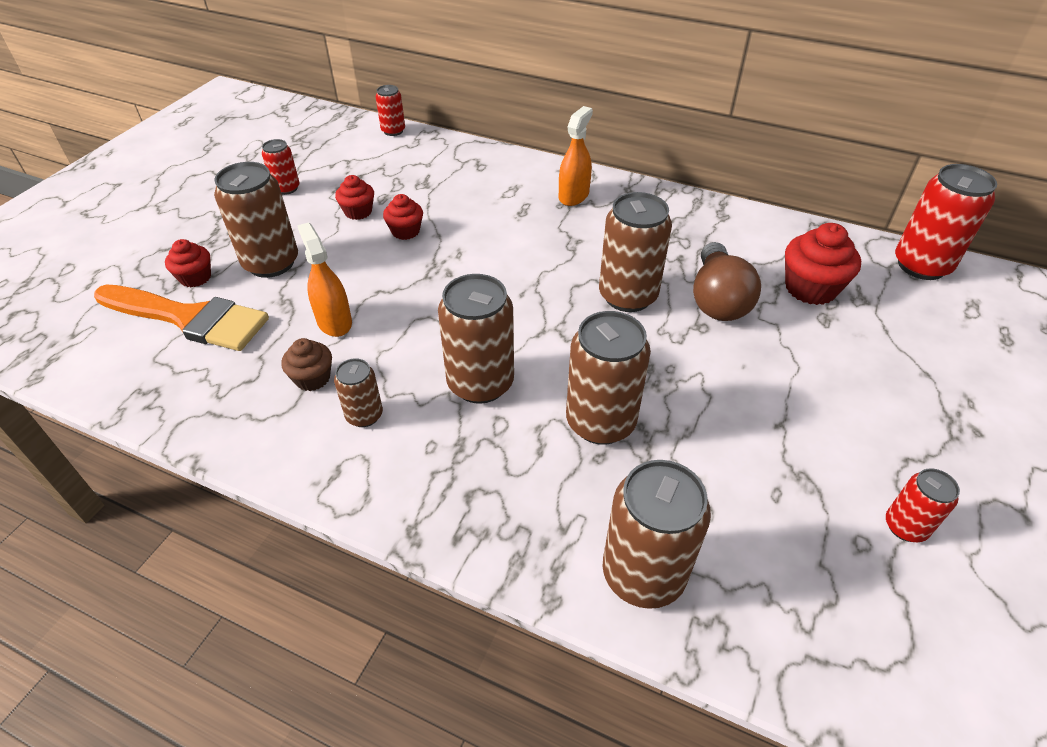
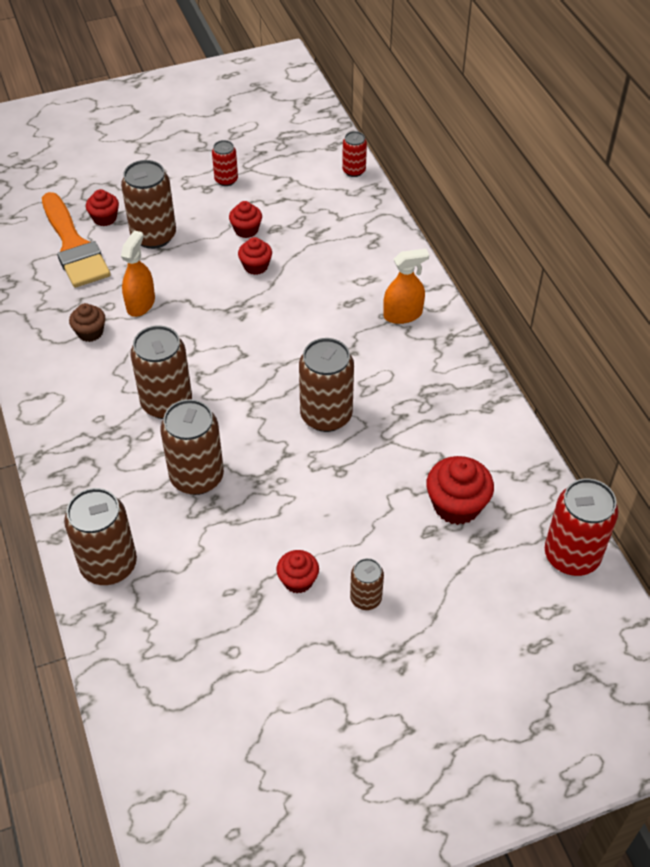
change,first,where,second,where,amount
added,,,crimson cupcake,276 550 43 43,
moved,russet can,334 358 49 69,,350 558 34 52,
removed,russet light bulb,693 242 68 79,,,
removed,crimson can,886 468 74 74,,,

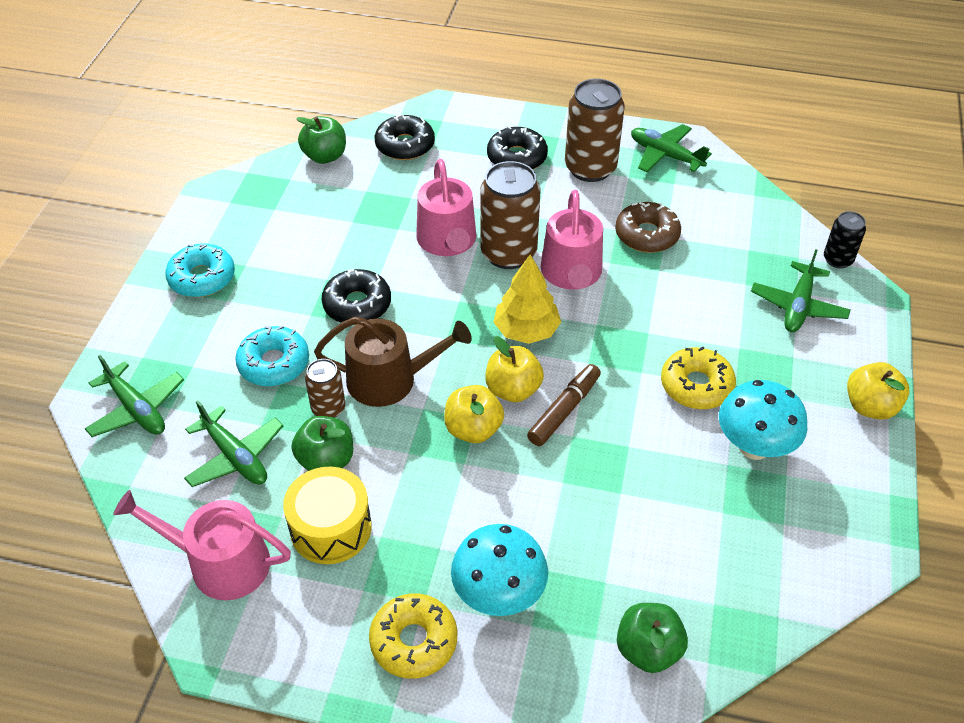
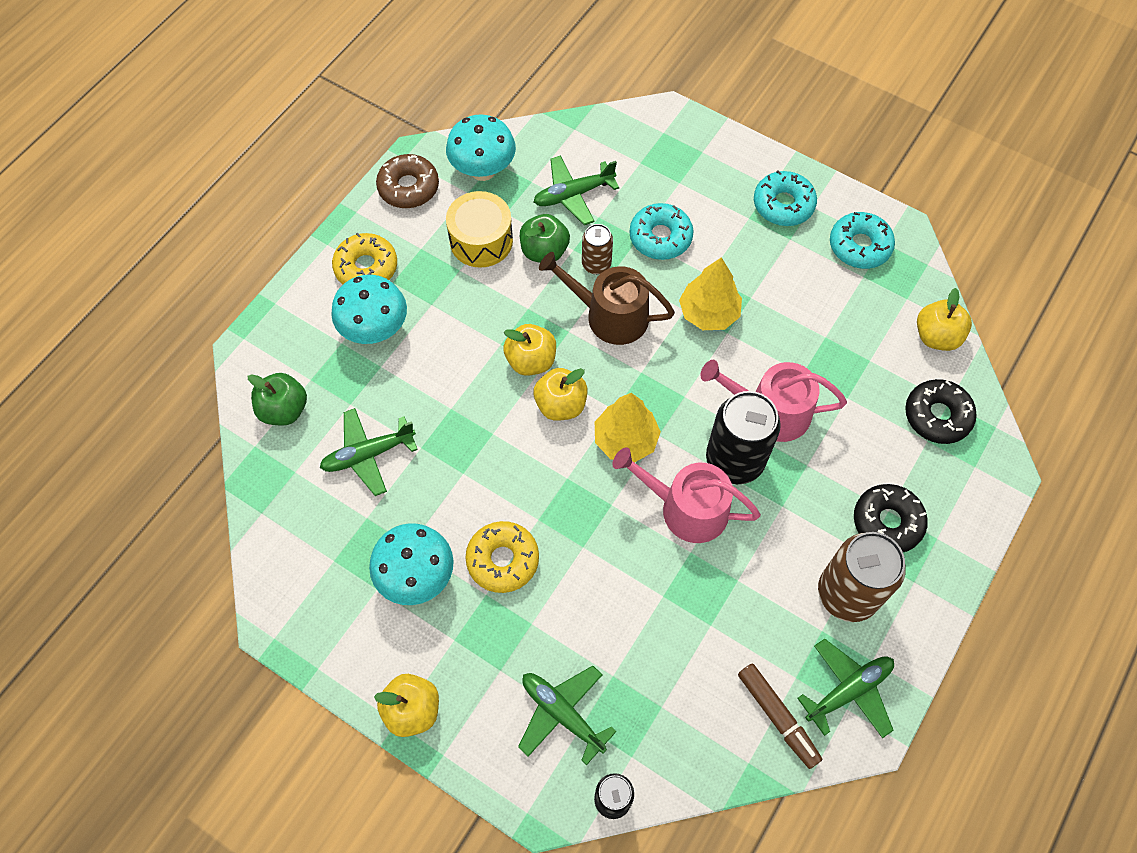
change,first,where,second,where,amount
moved,emerald toy plane,84 355 100 82,,320 408 98 88,
moved,russet donut,615 202 66 51,,376 154 63 54,
replaced,pink watering pot,113 490 178 110,teal fungus,446 114 70 67,
turned,russet watering pot,314 317 158 90,,539 252 136 93,90 degrees clockwise
replaced,jet-black donut,322 269 69 56,yellow toy tree,679 257 63 73,
recoloured,russet can,480 161 60 108,jet-black can,706 391 75 93,
moved,russet marker,527 364 74 82,,738 663 84 106,
added,,,teal donut,830 212 65 57,
recoloured,emerald apple fruit,296 116 50 48,yellow apple fruit,917 288 55 63,

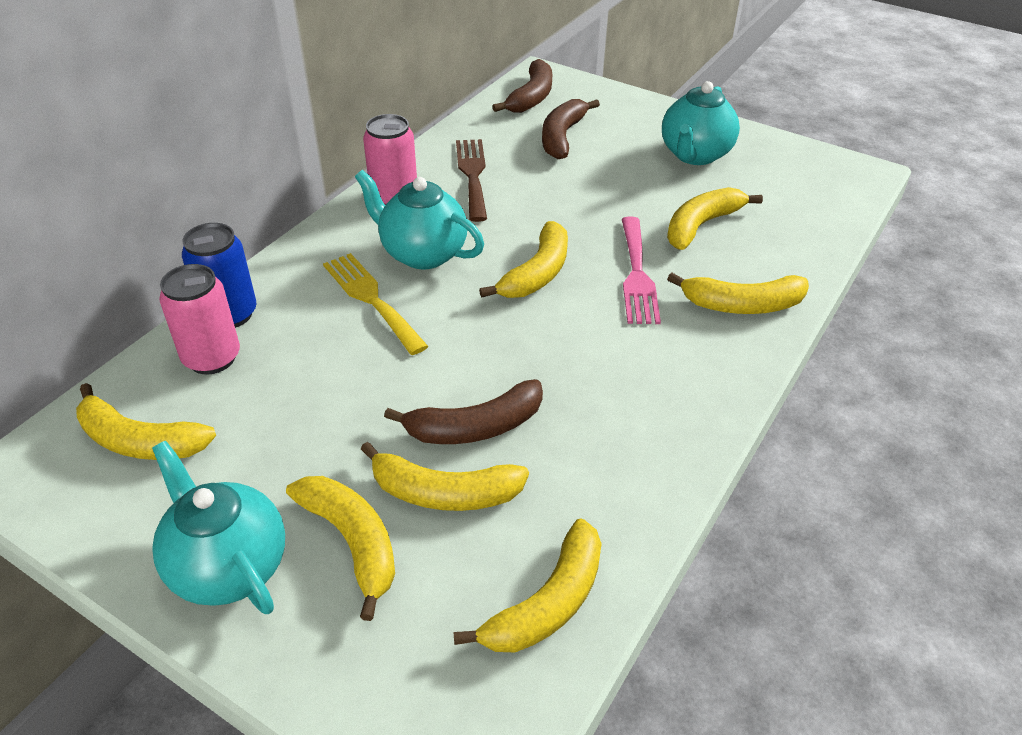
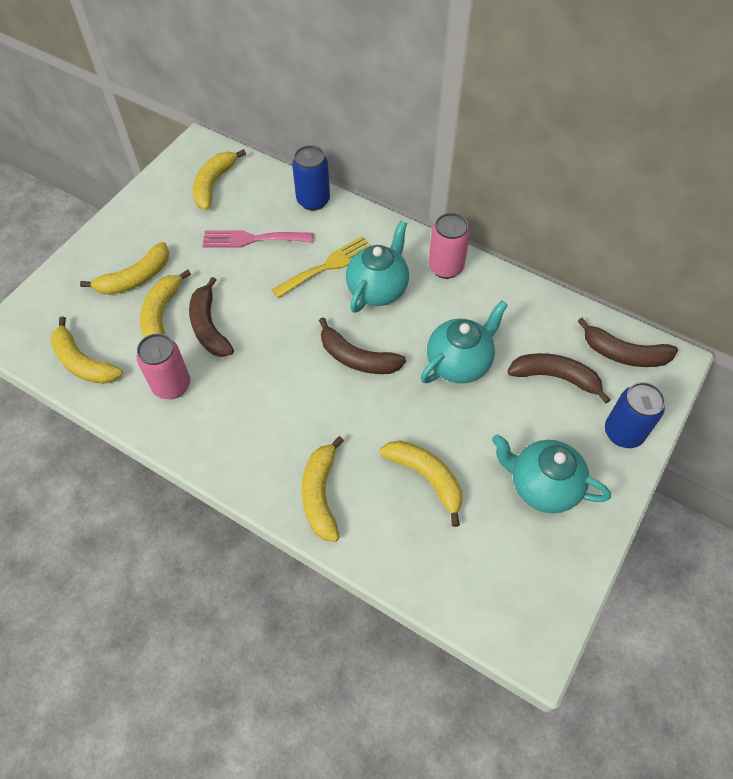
change,first,where,second,where,amount
moved,pink can,159 264 81 111,,137 333 53 66,
moved,pink dinner fork,622 217 39 107,,203 230 110 18,
recoloured,yellow toy banana,479 221 89 77,russet toy banana,319 317 87 57,
moved,teal teapot,152 441 133 173,,421 301 87 82,
added,,,blue can,605 382 60 66,
removed,russet dinner fork,456 139 31 83,,,

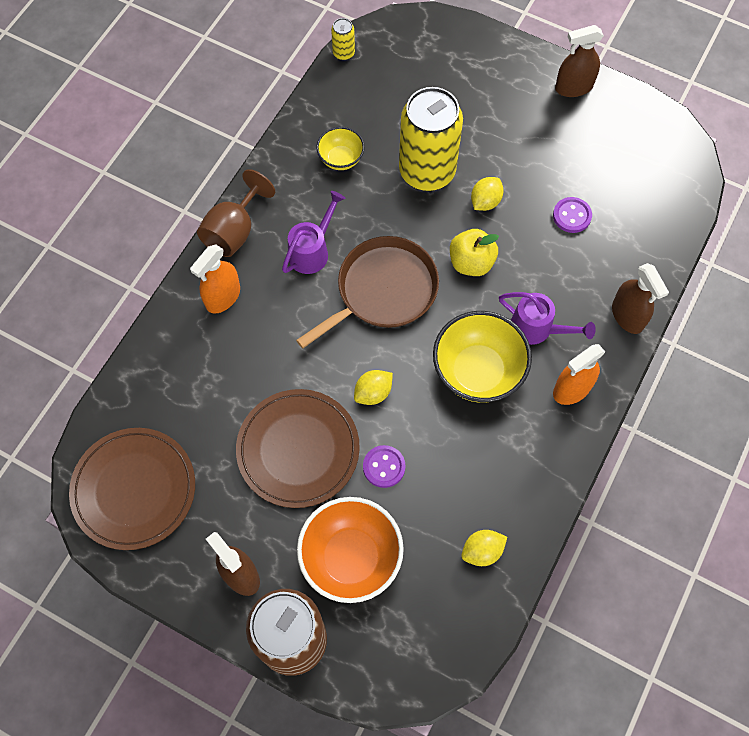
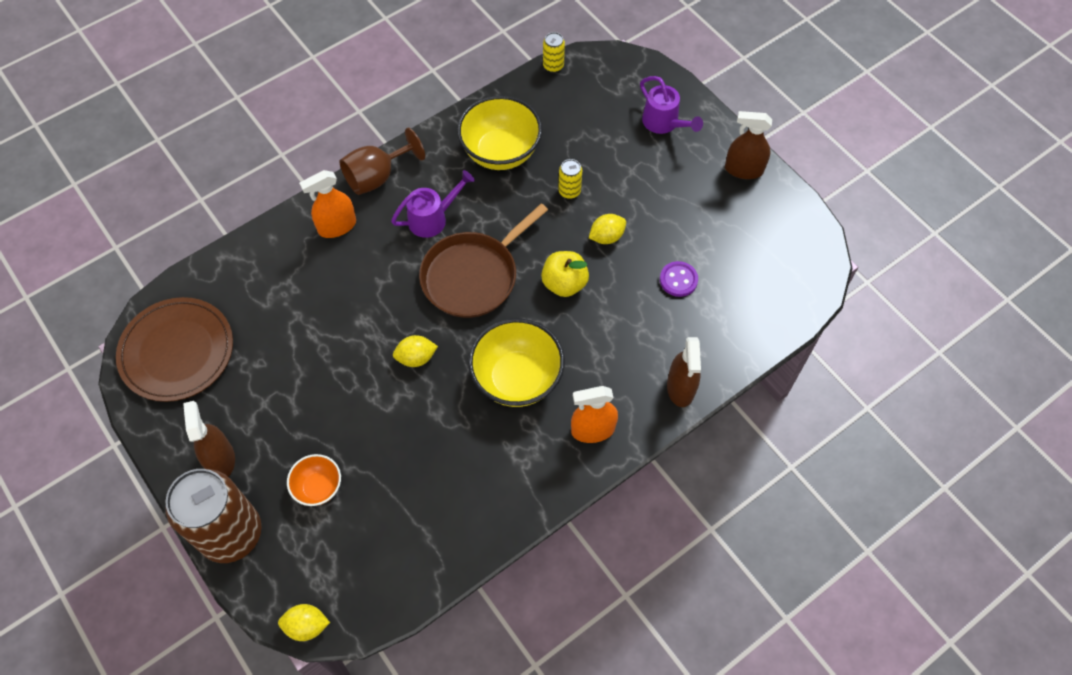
change,first,where,second,where,amount
moved,yellow lemon,461 530 46 36,,278 604 52 37,
resized,bright orange serving bowl,297 497 107 106,,287 454 54 52,x0.54
turned,russet pan,296 236 143 112,,419 203 129 115,150 degrees clockwise
resized,yellow serving bowl,316 127 49 43,,457 95 85 75,x1.84
resized,yellow can,399 87 64 104,,558 159 24 40,x0.41
moved,royal purple watering pot,499 292 97 53,,640 76 63 58,
removed,russet flat dish,236 389 124 119,,,
removed,royal purple button,363 445 42 43,,,

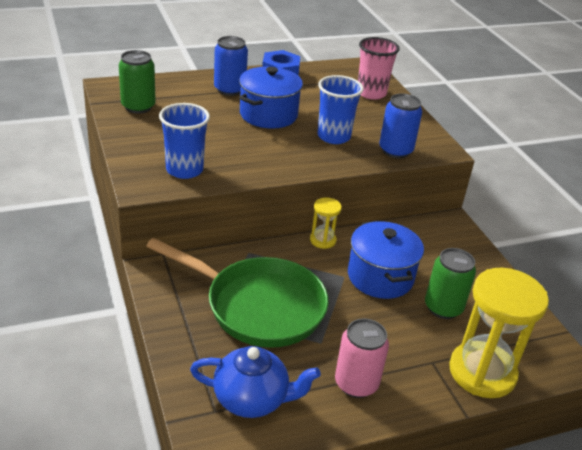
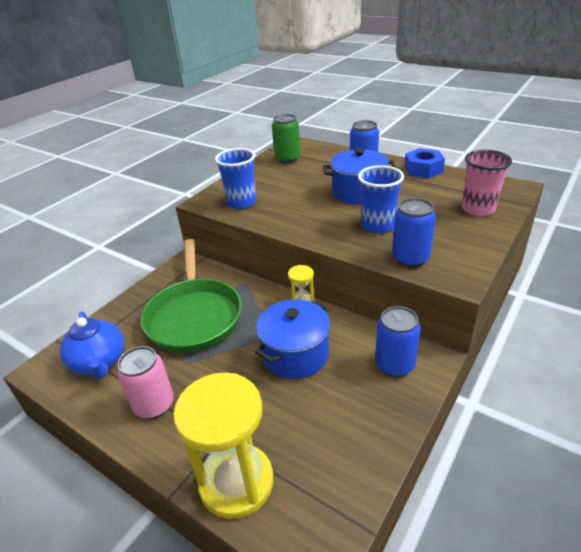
change,first,where,second,where,amount
added,,,blue can,375 306 46 71,
removed,emerald can,425 248 51 71,,,

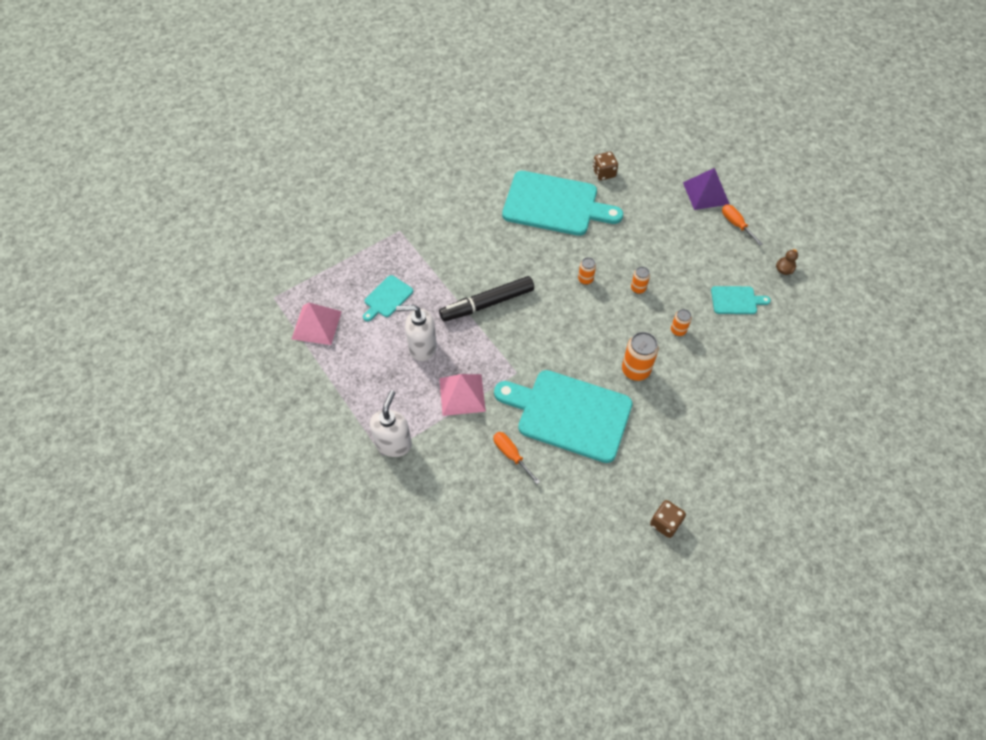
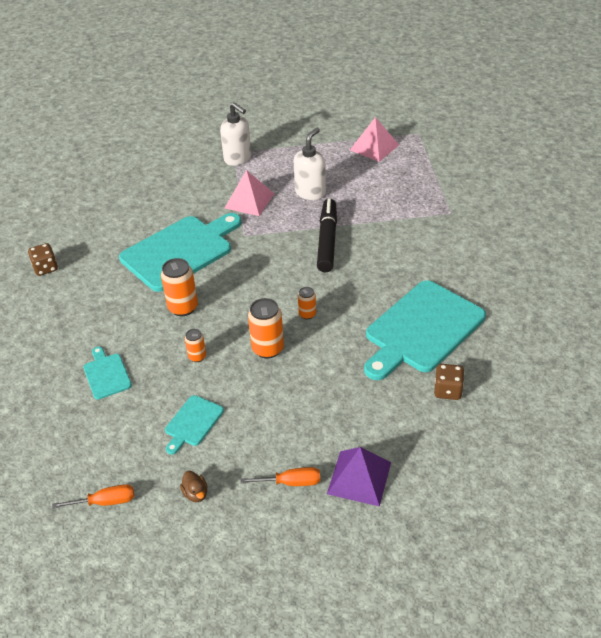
change,first,where,second,where,amount
moved,bright orange screwdriver,493 432 47 52,,52 484 82 25,
moved,teal chopping board,363 275 50 46,,83 346 49 53,
resized,bright orange can,631 267 19 27,,248 298 36 61,x1.77

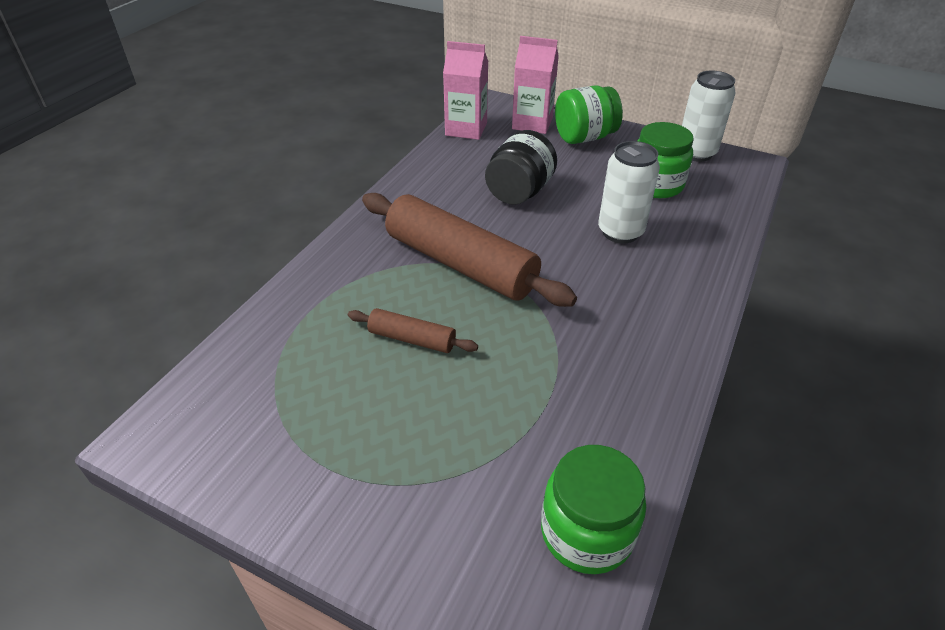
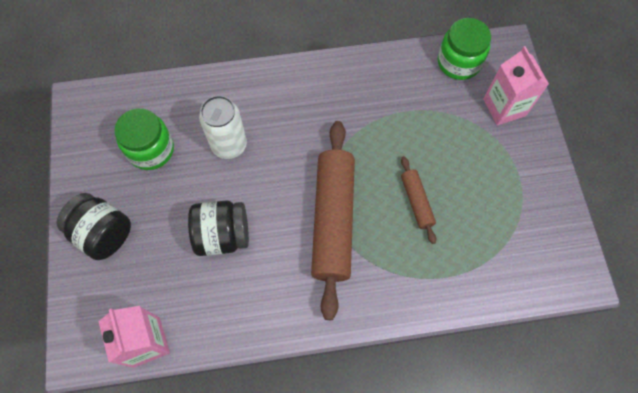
change,first,where,second,where,amount
recoloured,emerald preserve jar,555 85 68 59,jet-black preserve jar,57 193 74 67,
moved,pink carton,512 36 47 98,,483 46 66 79,
removed,white can,682 70 53 92,,,

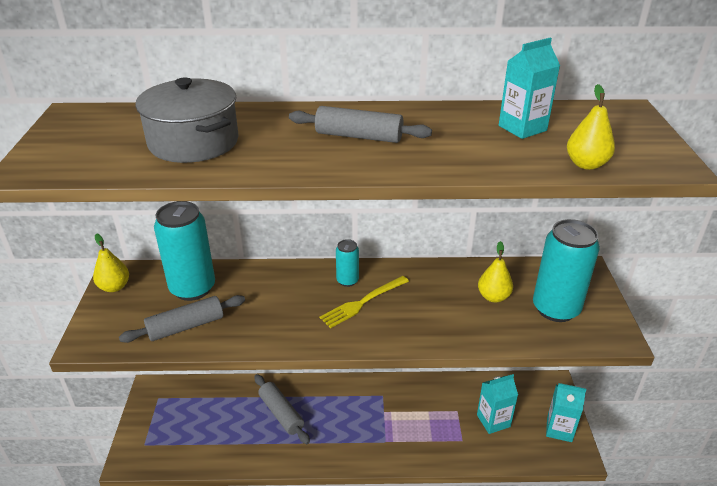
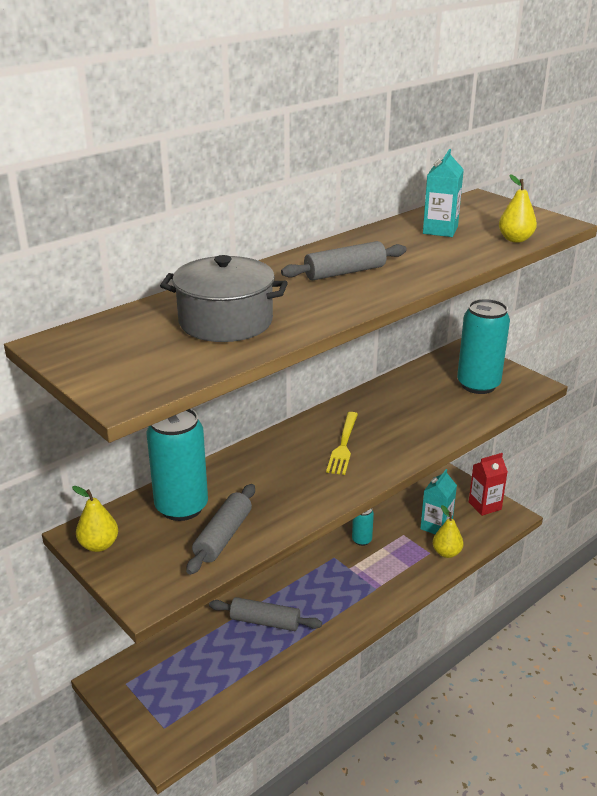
change,first,where,second,where,amount
moved,teal can,336 239 23 48,,352 508 22 38,
moved,yellow pear fruit,478 241 35 61,,433 505 31 53,
recoloured,teal carton,546 383 40 59,crimson carton,469 453 39 63,

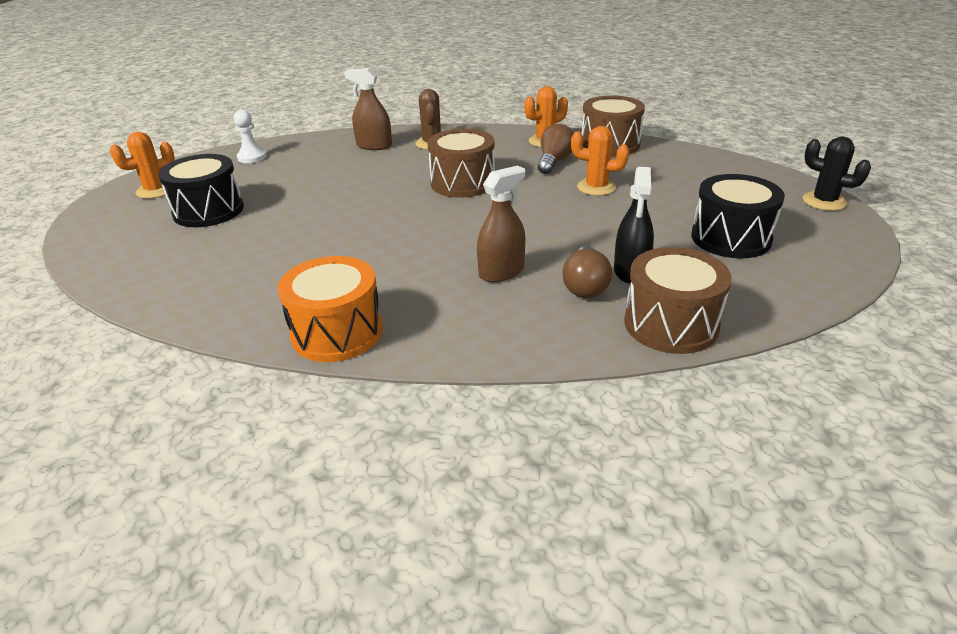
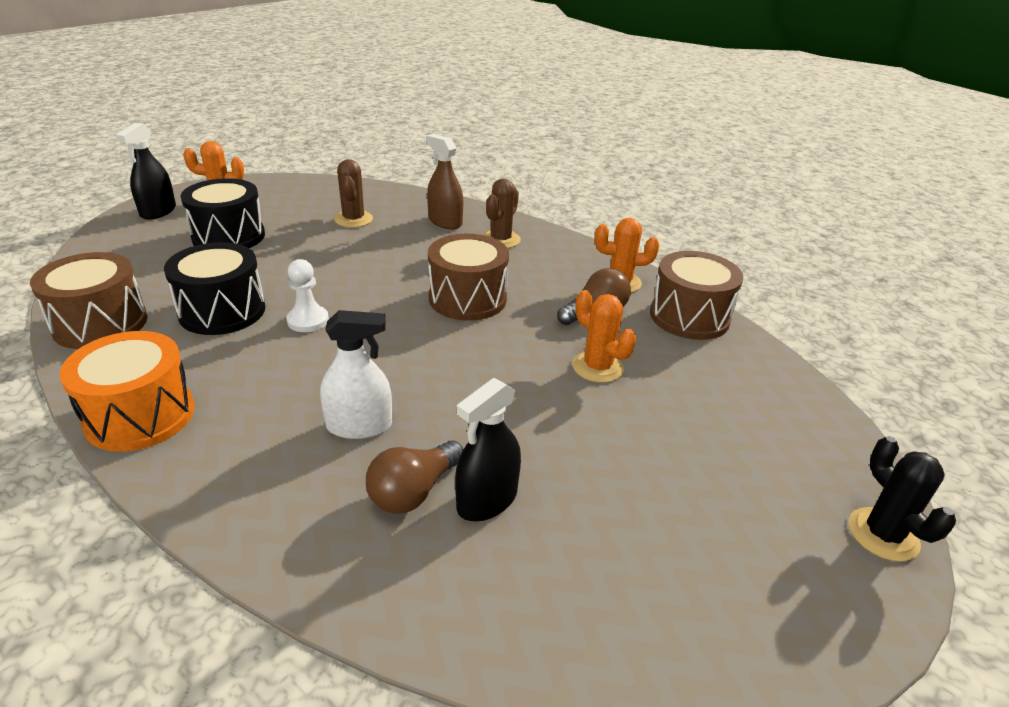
change,first,where,second,where,amount
moved,russet toy drum,624 247 108 107,,30 252 118 97,
added,,,jet-black sprayer,116 123 60 97,
moved,jet-black toy drum,691 174 94 84,,164 242 102 93,
moved,white chess pawn,234 110 33 53,,286 259 43 73,
recoloured,russet sprayer,477 166 48 116,white sprayer,320 310 72 129,
added,,,russet saguaro cactus,334 159 39 69,

